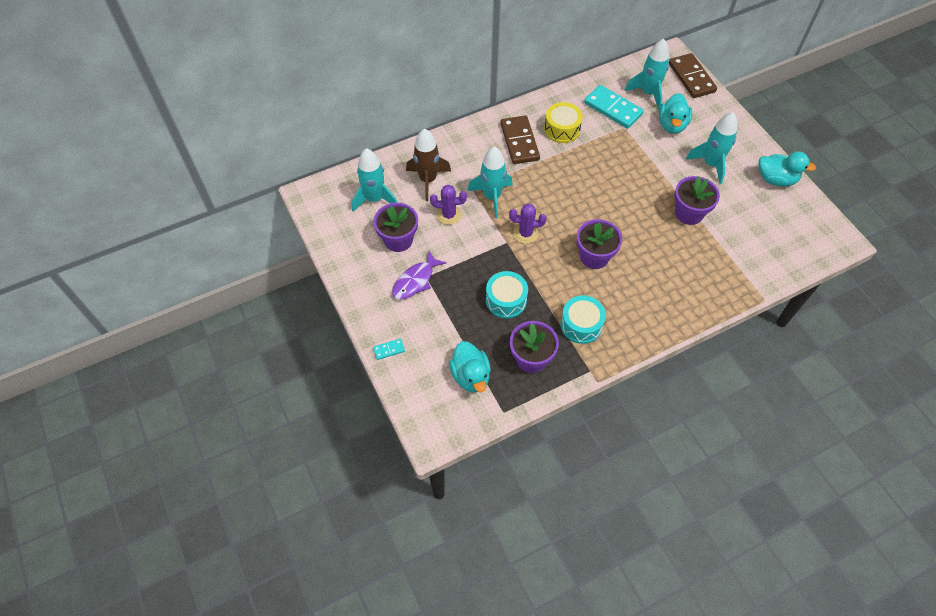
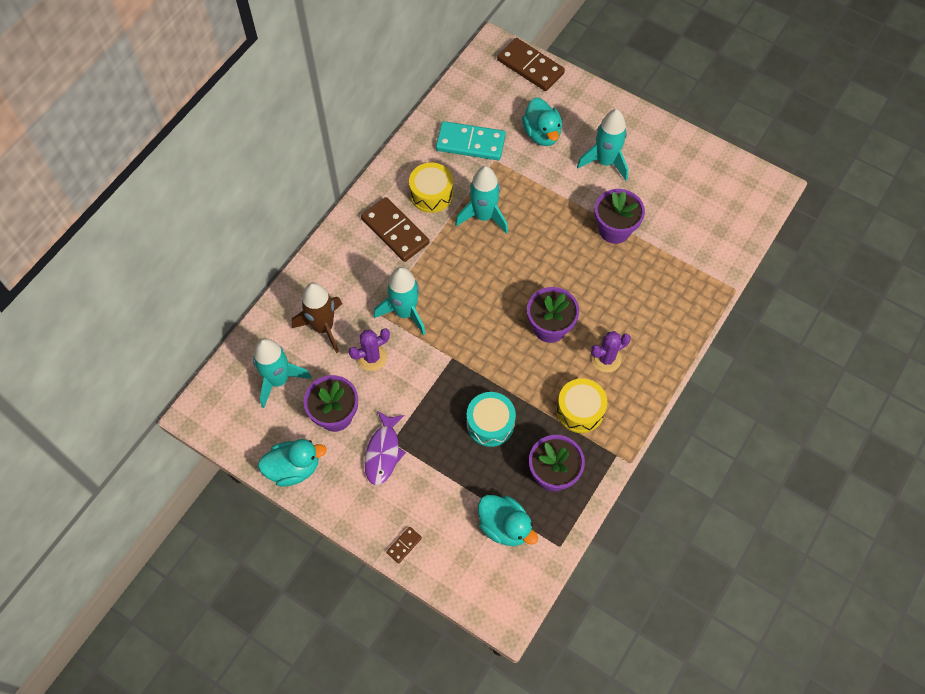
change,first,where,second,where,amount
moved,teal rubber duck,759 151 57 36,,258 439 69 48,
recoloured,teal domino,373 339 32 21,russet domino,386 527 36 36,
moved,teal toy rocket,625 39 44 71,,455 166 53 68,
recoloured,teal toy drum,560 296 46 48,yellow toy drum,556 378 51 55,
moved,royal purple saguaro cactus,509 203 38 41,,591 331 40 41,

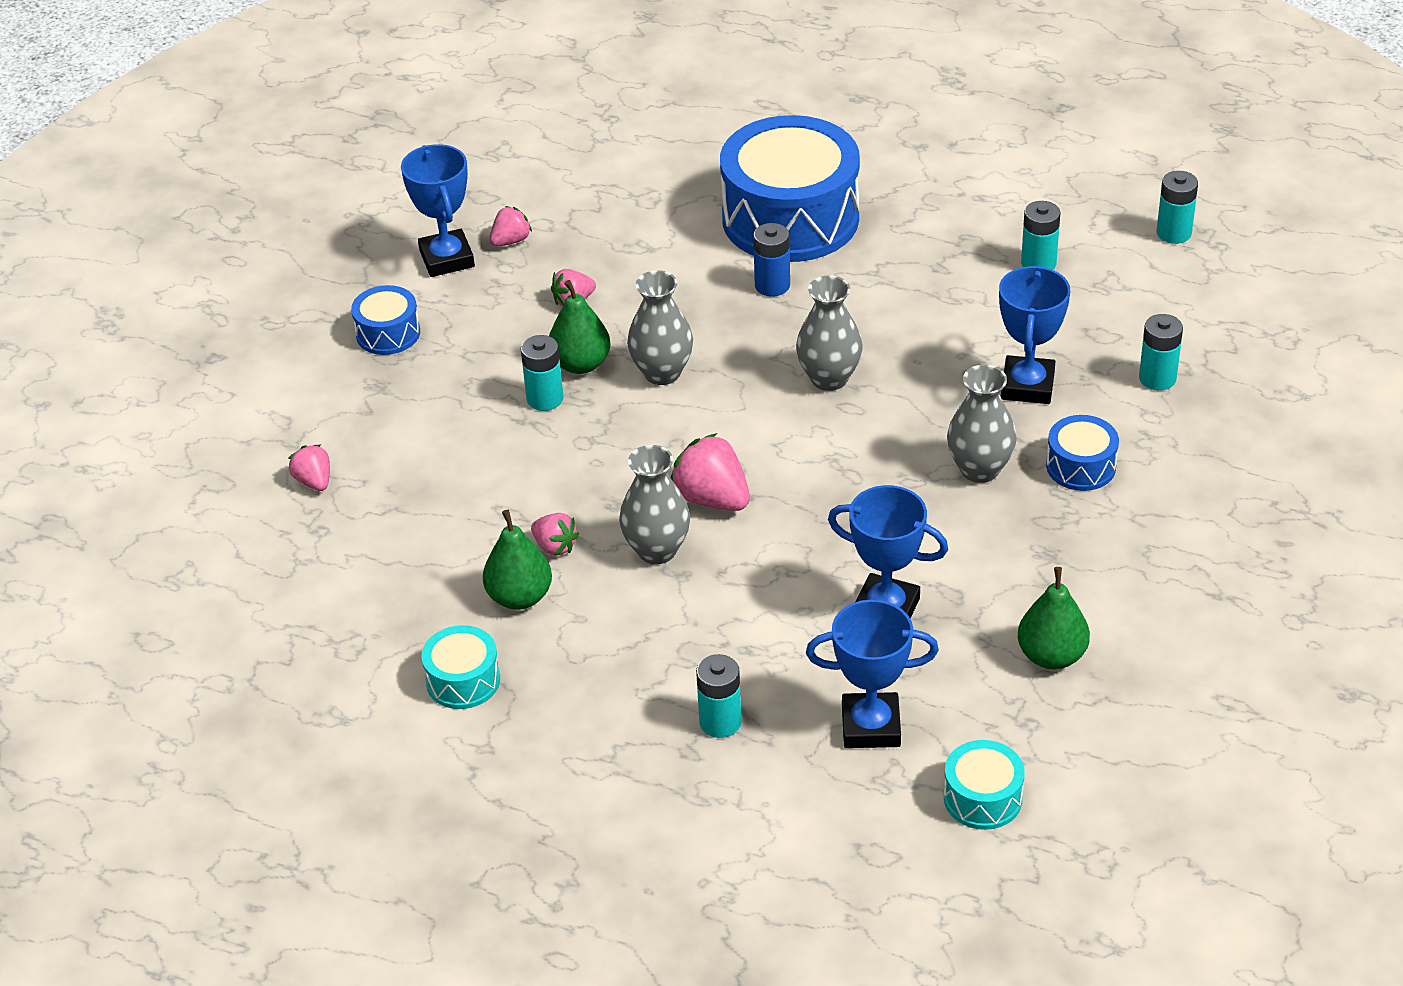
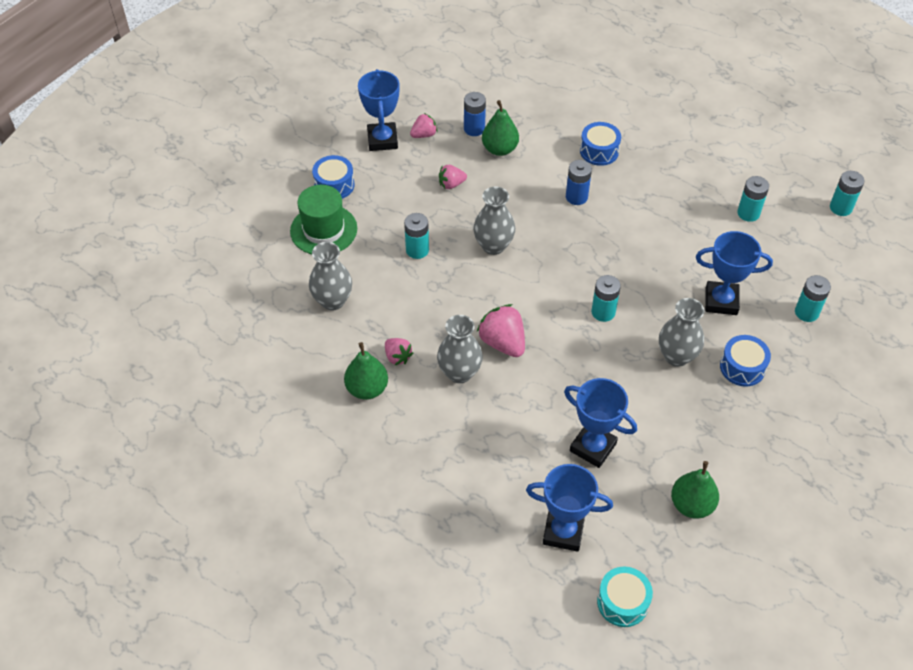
change,first,where,second,where,amount
added,,,emerald tall hat,290 185 67 69,
moved,gray flower vase,796 275 67 116,,309 242 43 68,
added,,,blue AA battery,464 92 22 44,
moved,emerald pear fruit,549 280 62 94,,482 100 37 56,
resized,blue toy drum,720 115 140 147,,580 122 41 44,x0.45
moved,teal AA battery,696 654 46 84,,591 275 30 47,
turned,blue trophy,999 265 71 139,,696 231 77 84,75 degrees clockwise
removed,pink strawberry,288 445 42 46,,,
removed,teal toy drum,421 625 79 84,,,

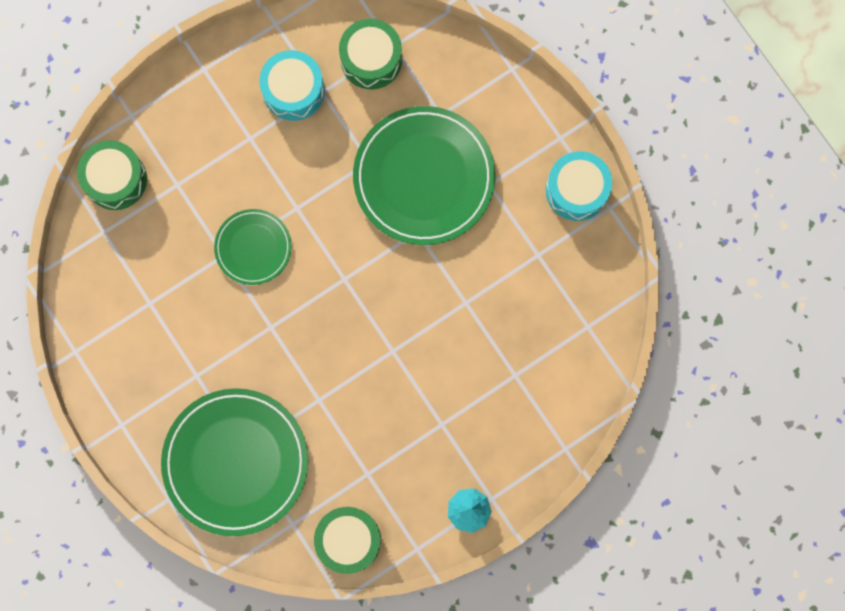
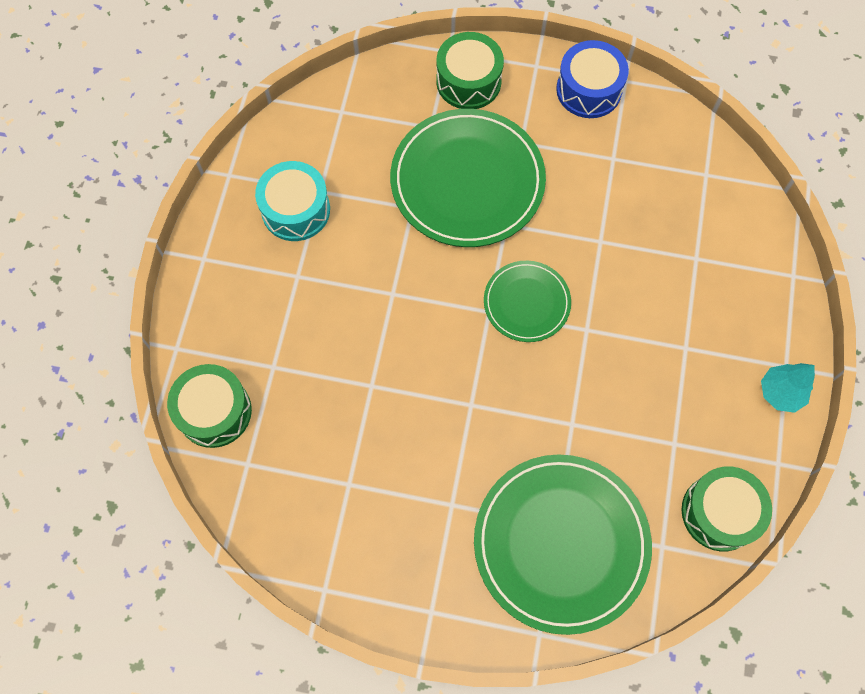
change,first,where,second,where,amount
moved,emerald toy drum,339 19 63 70,,436 32 68 77,
moved,emerald flat dish,214 209 78 76,,484 261 87 81,
recoloured,teal toy drum,546 151 66 70,blue toy drum,556 40 73 78,

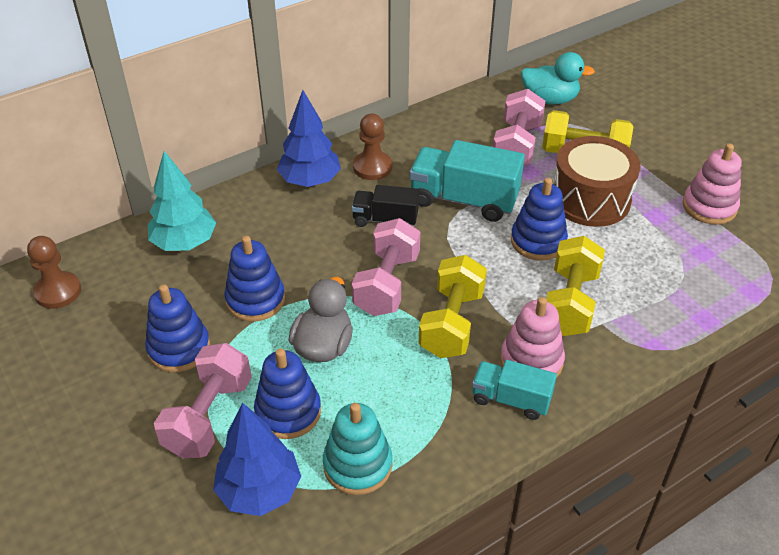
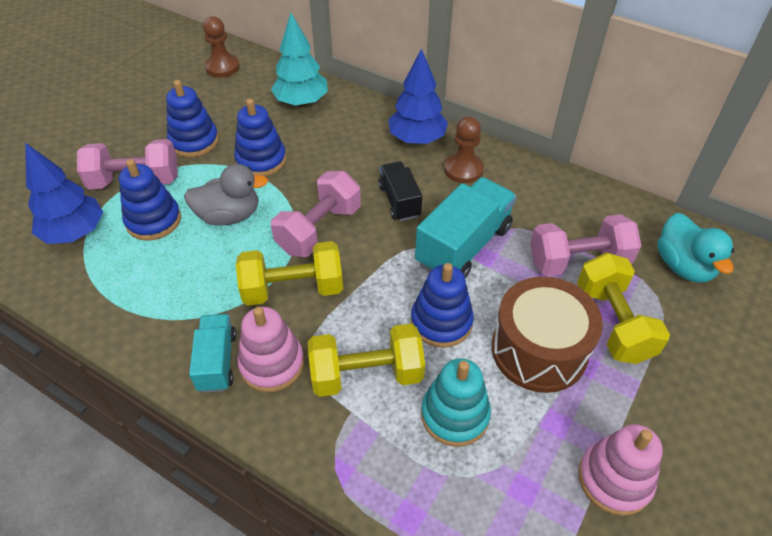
change,first,where,second,where,amount
turned,pink hand weight,352 218 68 98,,271 171 90 86,45 degrees counterclockwise
turned,teal lorry,409 140 116 82,,415 177 102 101,45 degrees clockwise
moved,teal stacking toy,323 403 69 92,,421 358 70 89,

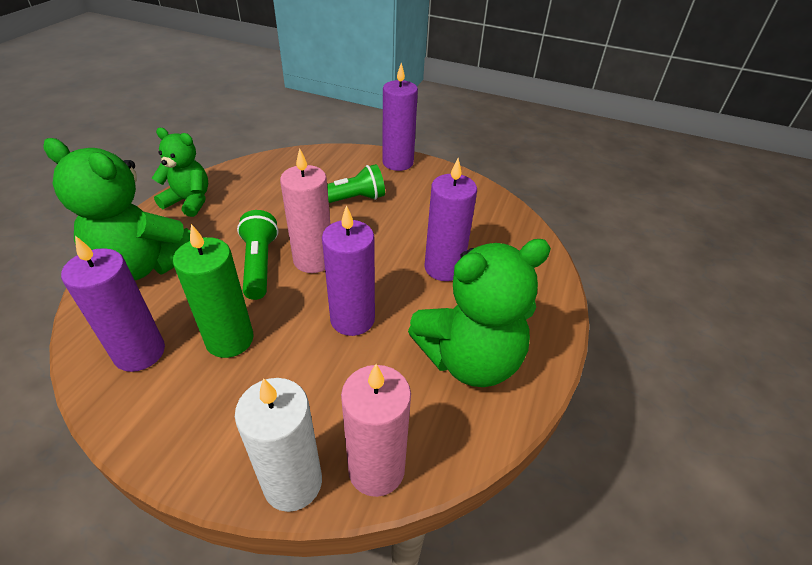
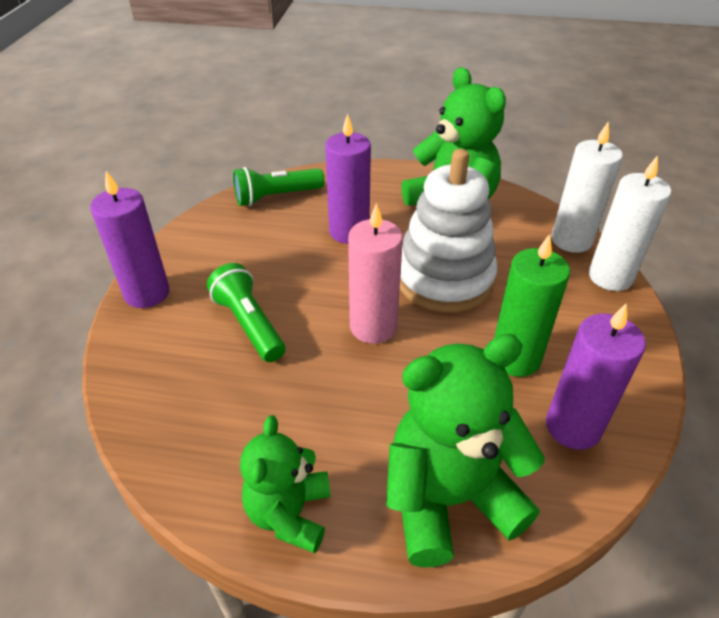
change,first,where,second,where,amount
moved,emerald pocket torch,237 210 42 90,,233 167 92 39,
turned,emerald stuffed bear,43 138 147 142,,386 334 159 234,120 degrees counterclockwise
replaced,royal purple pillar candle,322 205 53 131,white stacking toy,400 149 97 163,
recoloured,pink pillar candle,341 364 70 133,white pillar candle,551 121 72 132,

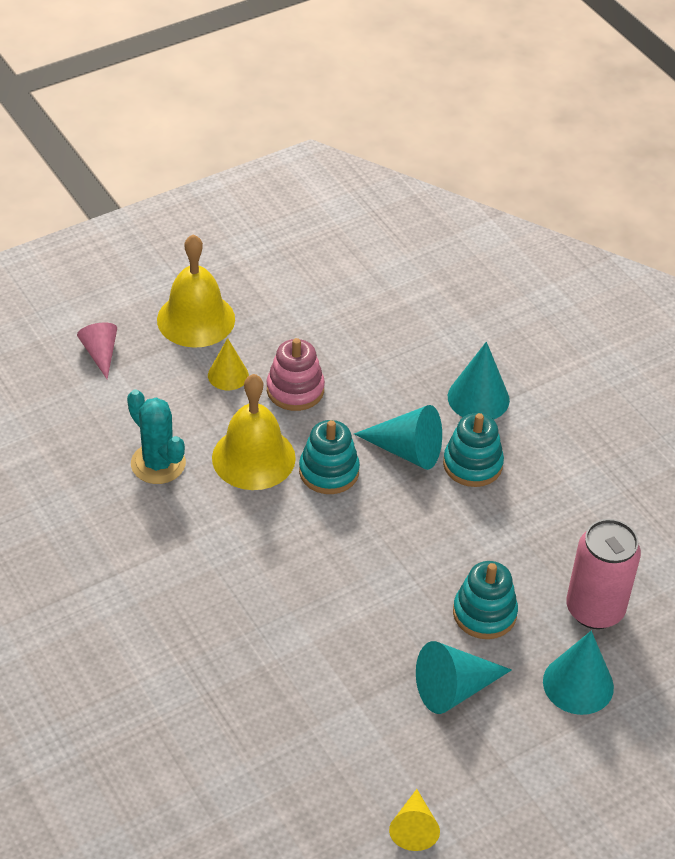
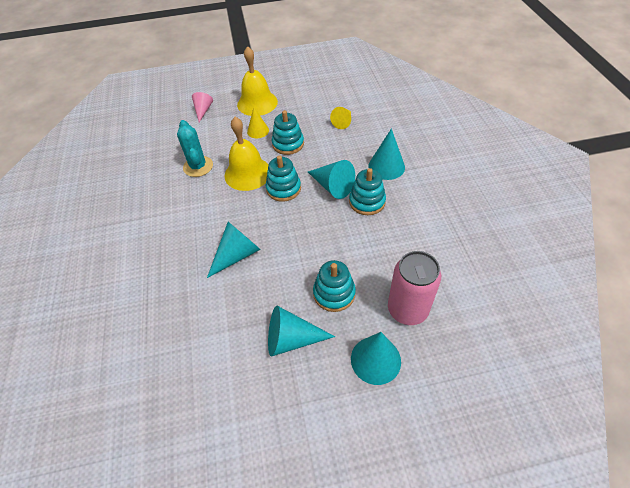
change,first,where,second,where,amount
added,,,teal cone,207 222 54 56,
recoloured,pink stacking toy,267 338 58 73,teal stacking toy,272 110 32 45,
moved,yellow cone,389 789 51 62,,330 107 21 22,

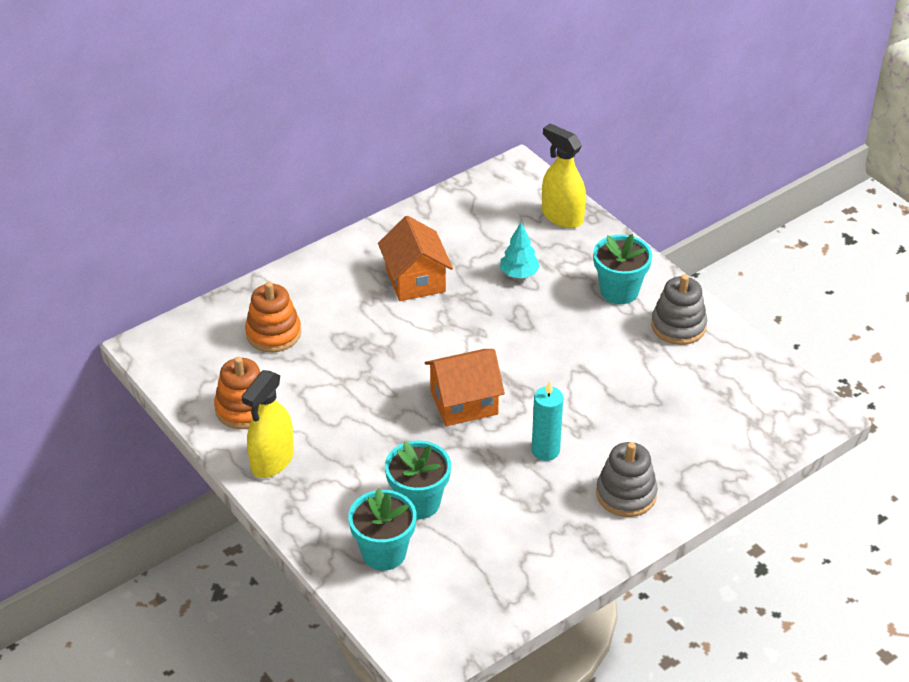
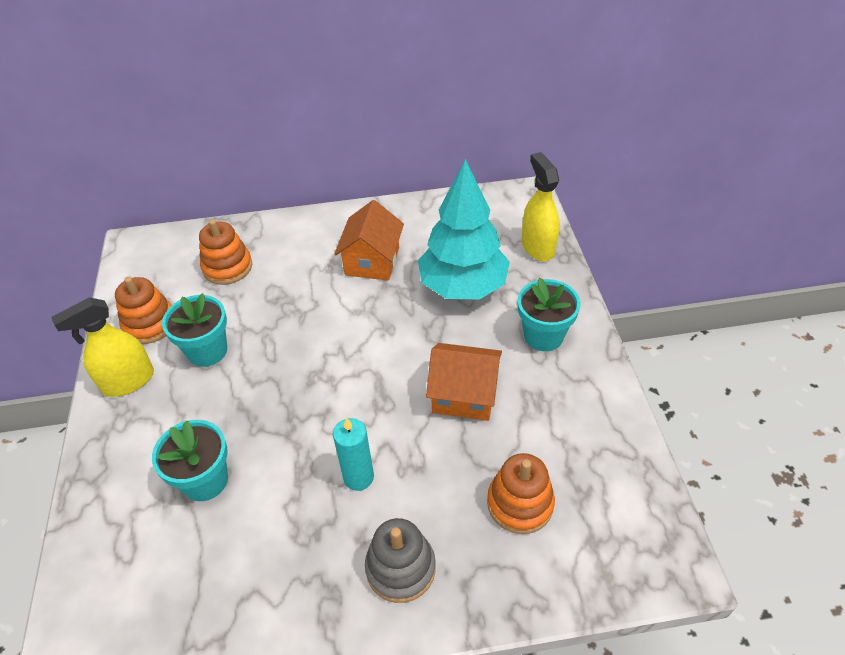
change,first,where,second,where,amount
moved,teal plant pot,348 488 69 82,,162 293 65 74,
resized,teal toy tree,500 222 40 57,,418 159 92 140,x2.30
moved,bright orange cottage,425 349 80 77,,426 343 76 78,
added,,,bright orange stacking toy,487 453 68 81,
removed,gray stacking toy,651 274 56 71,,,

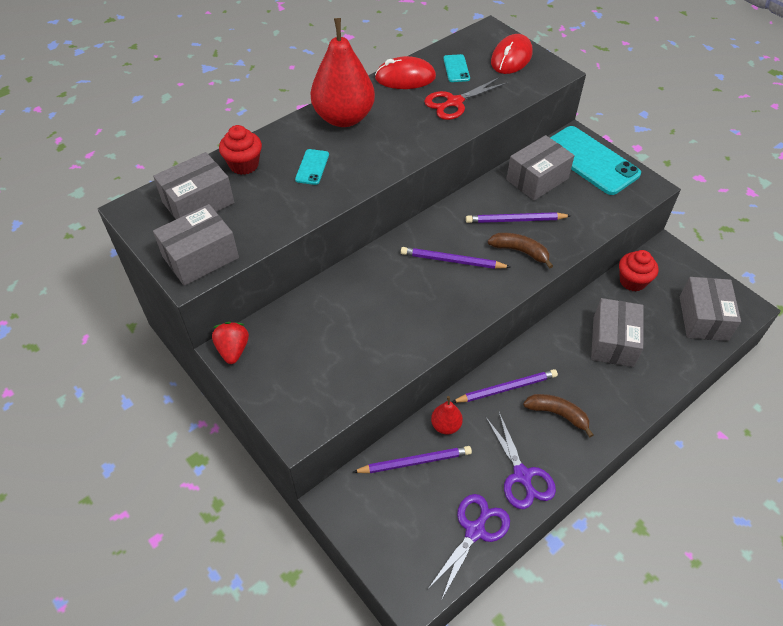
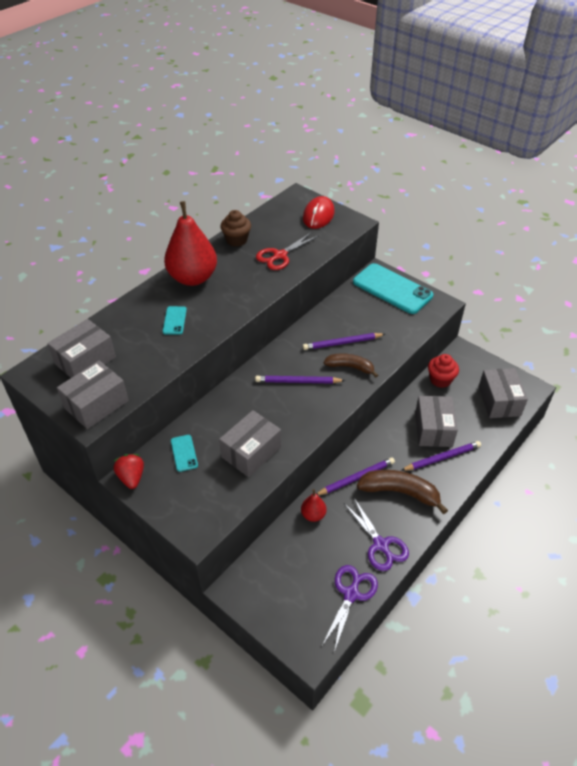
change,first,where,second,where,amount
moved,teal mobile phone,443 54 27 28,,171 435 27 37,
moved,gray package,506 135 69 65,,219 410 62 67,
replaced,crimson computer mouse,375 56 61 33,russet cupcake,220 210 31 37,
resized,russet toy banana,523 394 70 43,,357 470 91 44,x1.54
moved,royal purple pencil,353 446 119 27,,401 441 80 30,
removed,crimson cupcake,219 125 43 50,,,

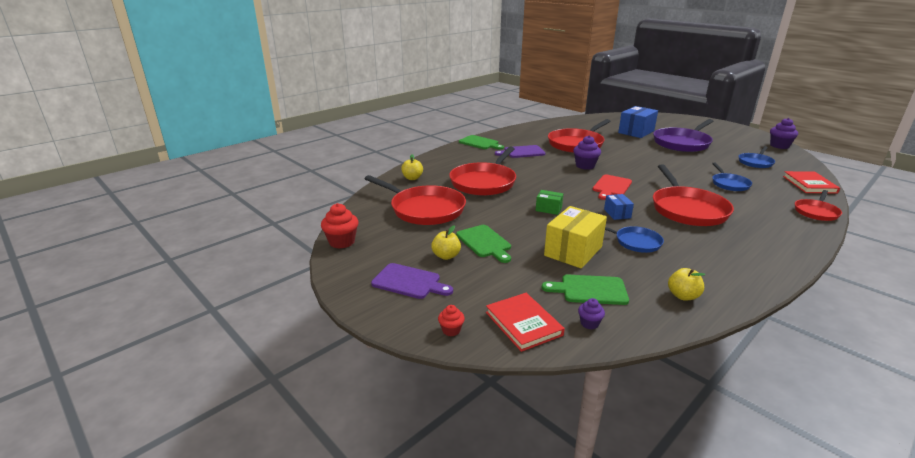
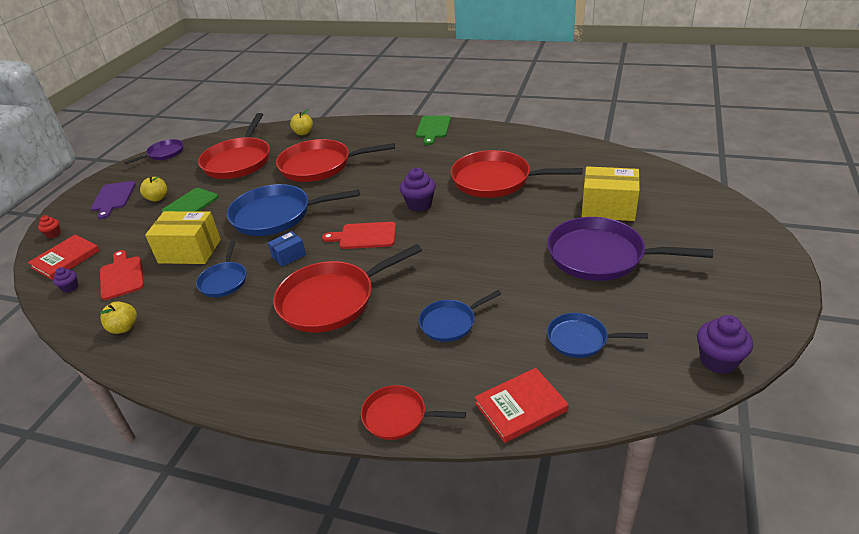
change,first,where,second,where,amount
recoloured,emerald chopping board,542 275 87 30,crimson chopping board,100 250 44 50,
replaced,crimson cupcake,321 203 38 46,royal purple pan,124 139 59 25,
replaced,emerald package,536 190 27 25,blue pan,227 184 133 52,
recoloured,blue package,618 106 40 32,yellow package,582 166 58 55,
removed,royal purple chopping board,495 145 50 13,,,

